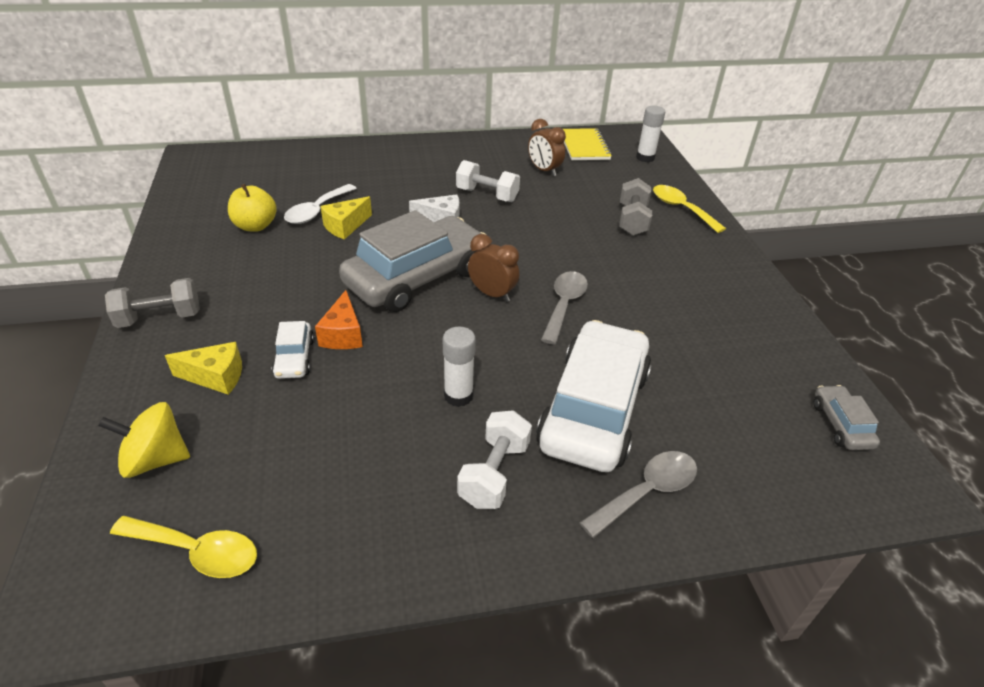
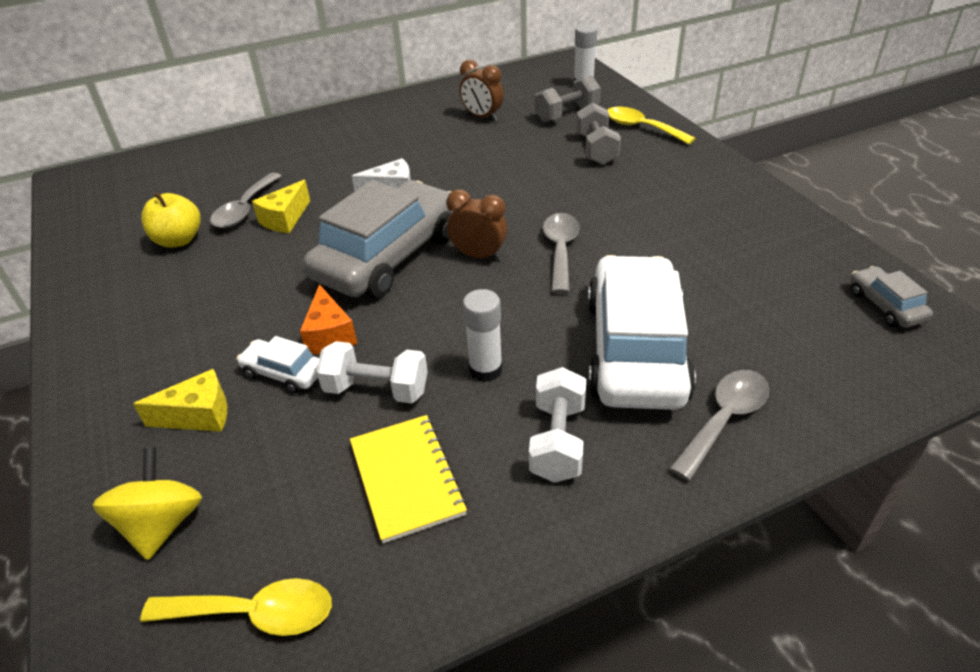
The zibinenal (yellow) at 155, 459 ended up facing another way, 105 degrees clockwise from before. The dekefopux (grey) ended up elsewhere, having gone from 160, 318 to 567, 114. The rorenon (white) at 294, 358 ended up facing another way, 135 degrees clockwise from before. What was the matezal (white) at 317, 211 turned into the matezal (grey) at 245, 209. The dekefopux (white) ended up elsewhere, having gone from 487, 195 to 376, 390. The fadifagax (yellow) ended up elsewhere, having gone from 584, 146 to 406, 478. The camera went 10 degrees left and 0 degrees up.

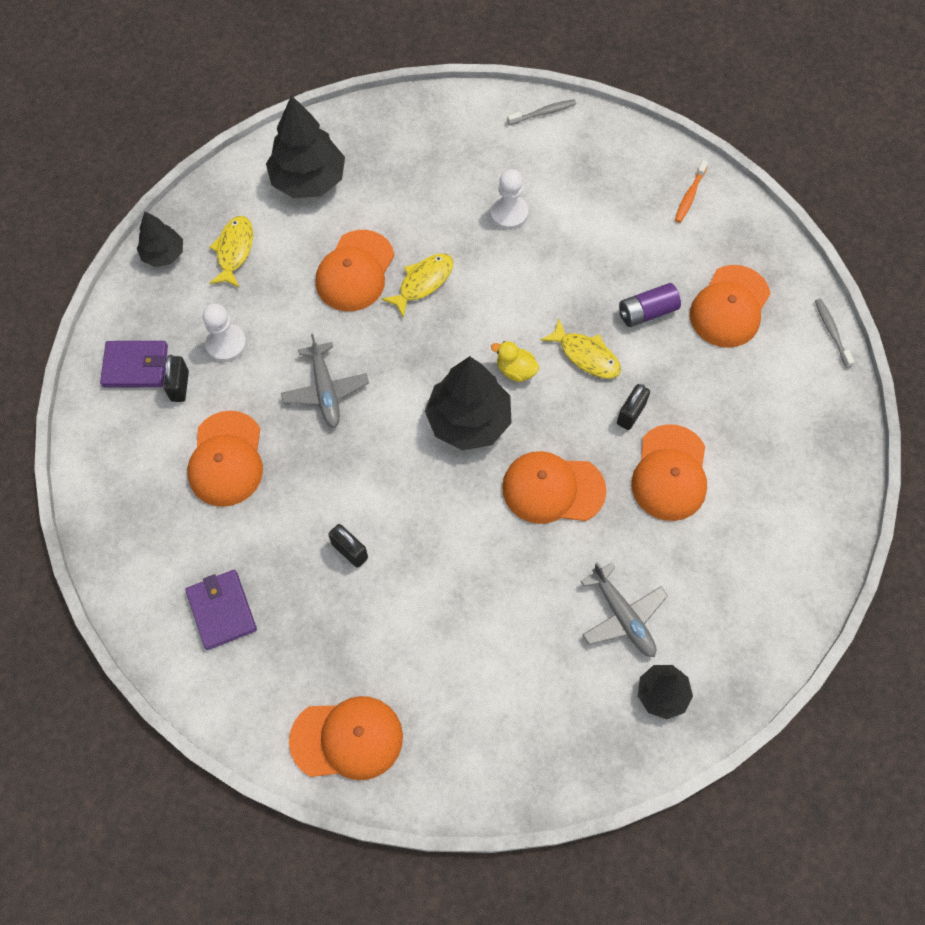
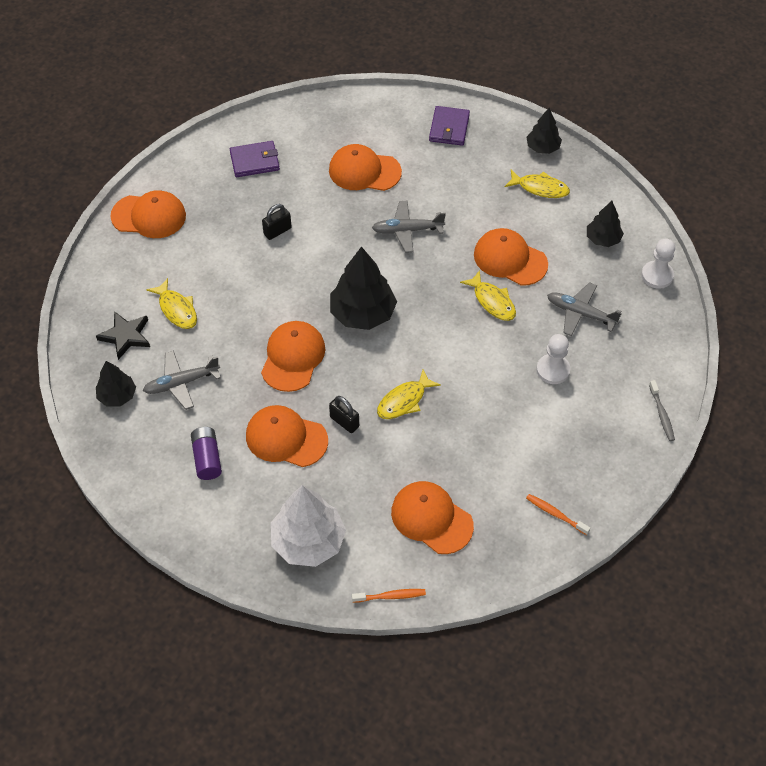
The second view lost the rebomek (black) at 180, 386. The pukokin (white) ended up elsewhere, having gone from 226, 344 to 657, 275. The size of the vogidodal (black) at 308, 180 changed by a factor of 0.58. The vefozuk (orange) at 347, 739 ended up facing another way, 90 degrees counterclockwise from before. The second view lost the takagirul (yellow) at 515, 370. The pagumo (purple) ended up elsewhere, having gone from 647, 312 to 207, 458. What was the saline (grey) at 831, 332 turned into the saline (orange) at 391, 596. The second view gained the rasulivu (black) at 126, 336. The second view gained the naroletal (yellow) at 177, 309. The second view gained the vogidodal (white) at 308, 541. The second view gained the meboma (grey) at 581, 313. The camera went 100 degrees right and 10 degrees down.

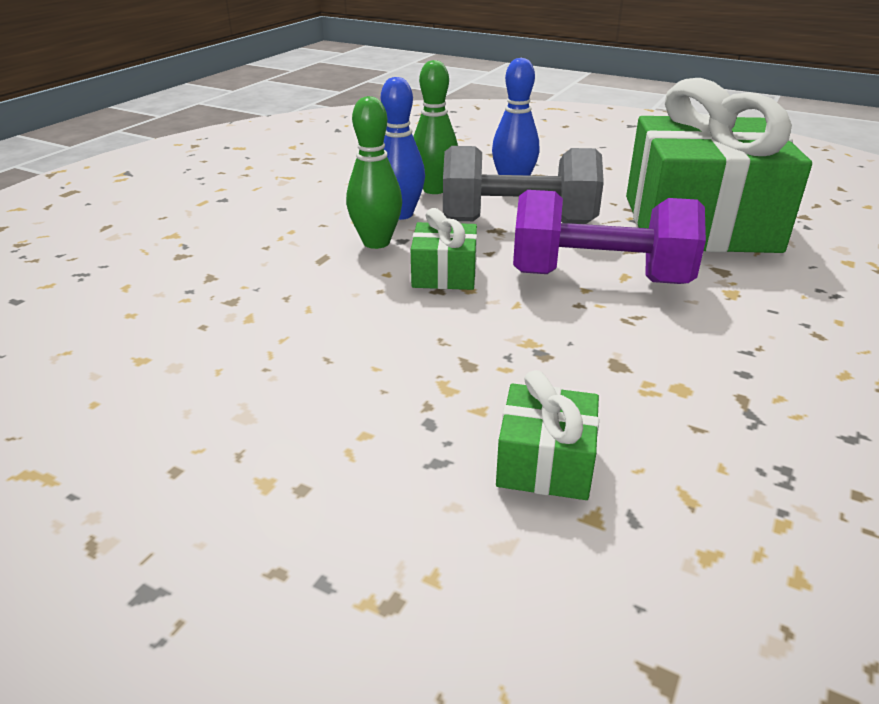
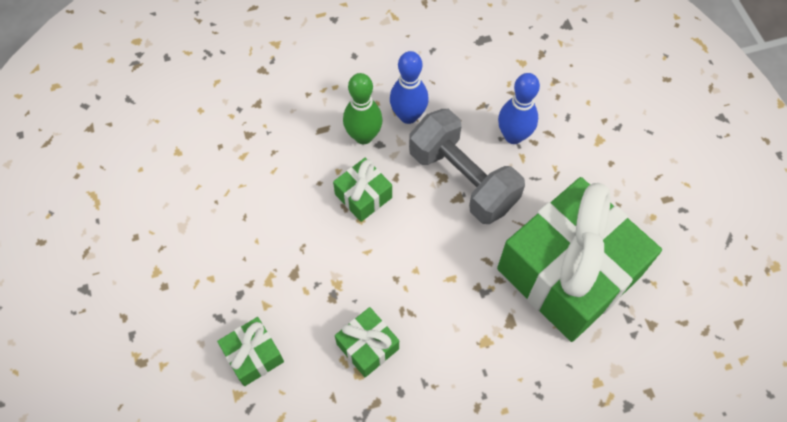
The second view lost the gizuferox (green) at 434, 189. The second view lost the dekefopux (purple) at 599, 278. The second view gained the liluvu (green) at 367, 346. The camera went 45 degrees right and 30 degrees up.

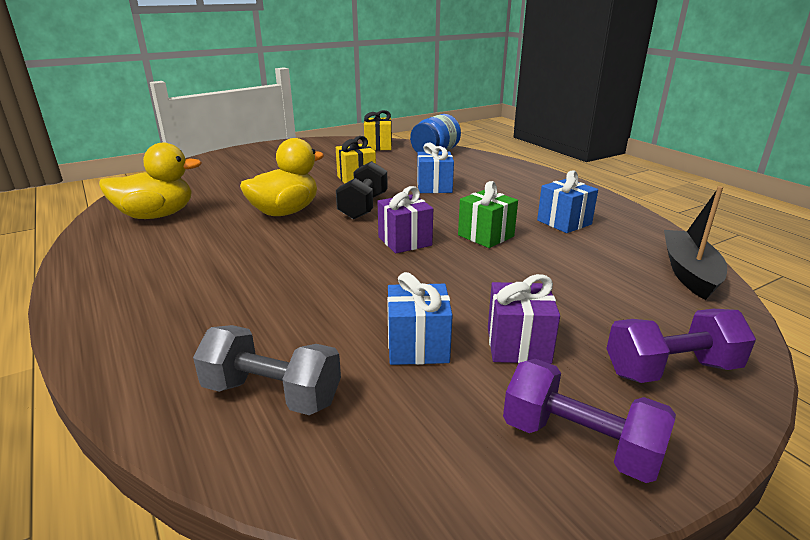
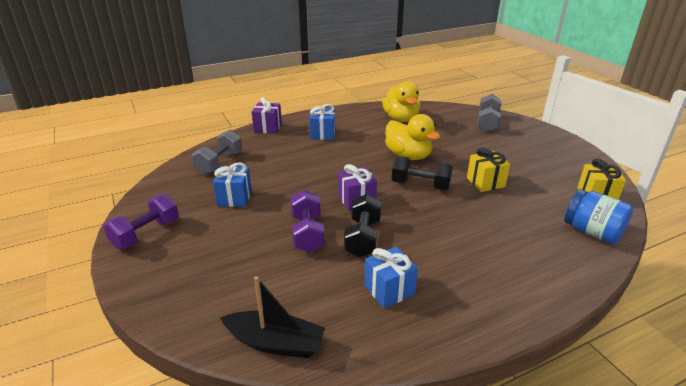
The liluvu (blue) ended up elsewhere, having gone from 434, 187 to 323, 134. Where the liluvu (green) stood at 486, 236, the dekefopux (black) came to stand at 363, 238. The liluvu (purple) ended up elsewhere, having gone from 518, 345 to 268, 128. The dekefopux (purple) ended up elsewhere, having gone from 671, 369 to 307, 233. The second view gained the dekefopux (grey) at 487, 123. The camera went 95 degrees right and 5 degrees up.

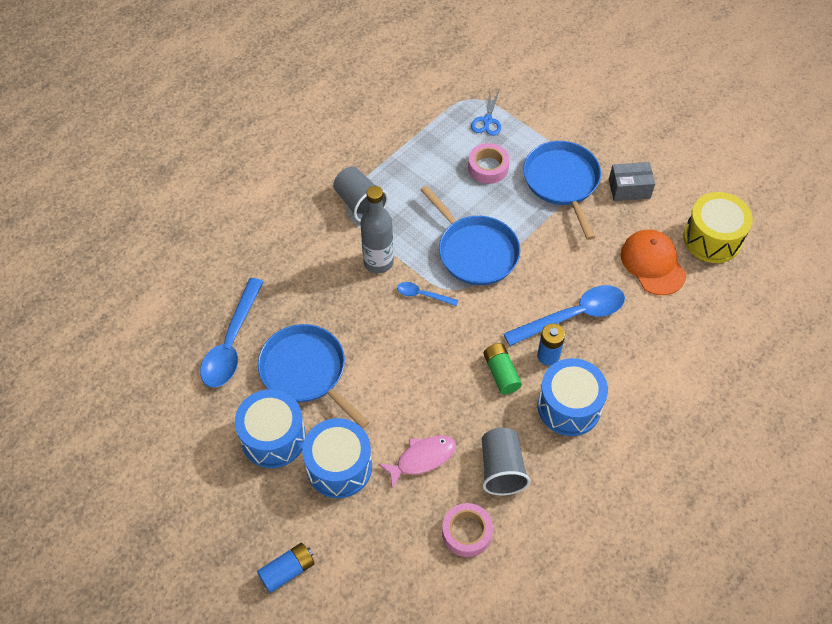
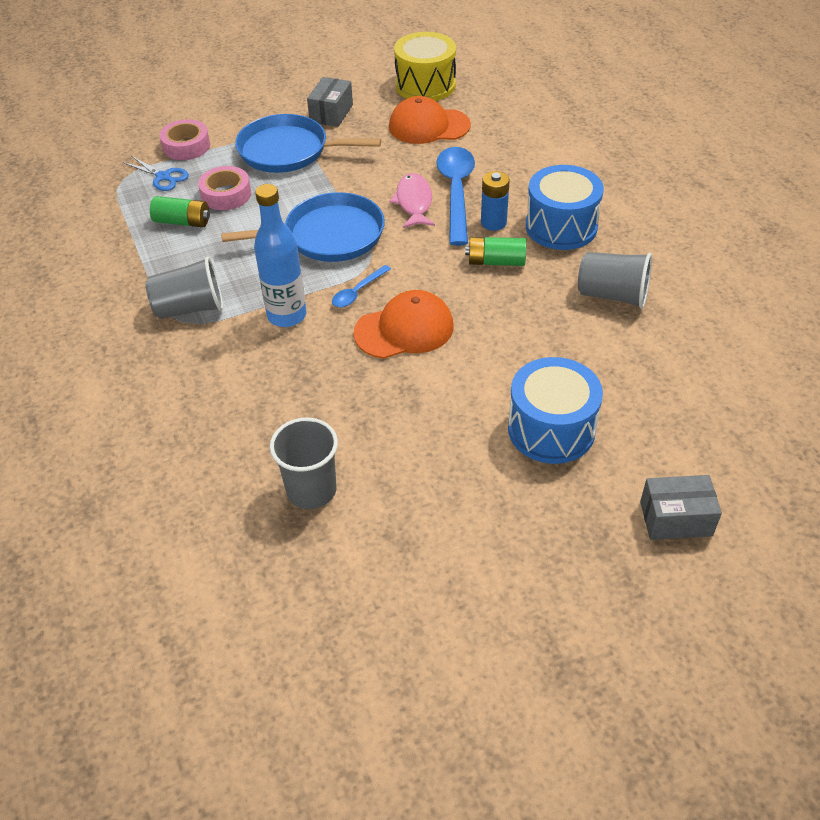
Where the matezal (blue) stood at 231, 343, the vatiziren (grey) came to stand at 311, 490. The second view lost the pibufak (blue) at 273, 438. Where the pagumo (blue) stood at 287, 571, the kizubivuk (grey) came to stand at 676, 519. The second view lost the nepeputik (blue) at 306, 371. What was the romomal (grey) at 378, 262 turned into the romomal (blue) at 287, 315. The naroletal (pink) ended up elsewhere, having gone from 422, 459 to 414, 202. The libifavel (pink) ended up elsewhere, having gone from 466, 532 to 186, 146. The second view gained the pagumo (green) at 182, 222. The second view gained the vefozuk (orange) at 404, 329. The camera went 65 degrees left and 10 degrees down.

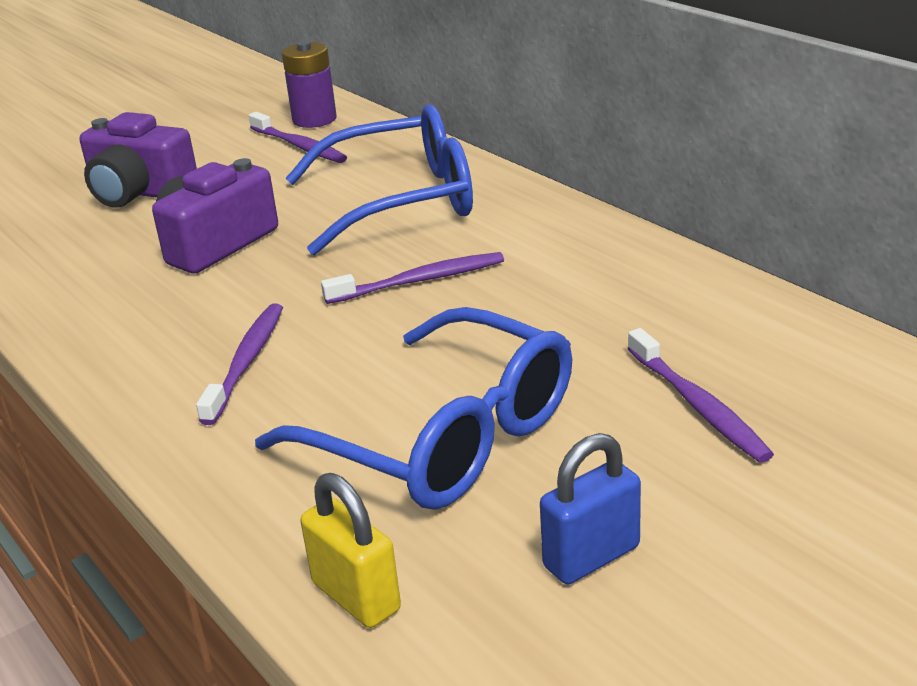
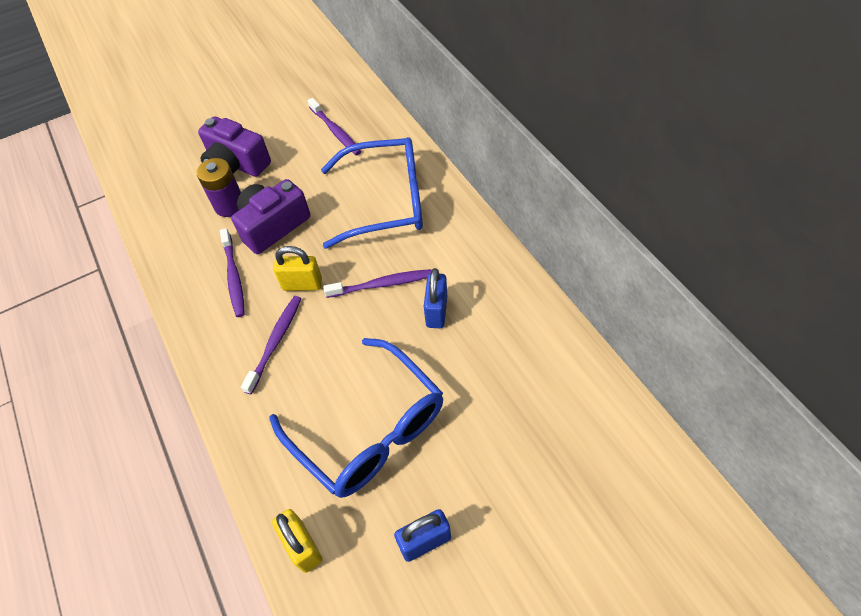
The pagumo (purple) ended up elsewhere, having gone from 314, 119 to 229, 205. The saline (purple) ended up elsewhere, having gone from 697, 405 to 234, 277. The second view gained the rebomek (yellow) at 302, 284. The second view gained the rebomek (blue) at 436, 311. The camera went 10 degrees right and 25 degrees up.

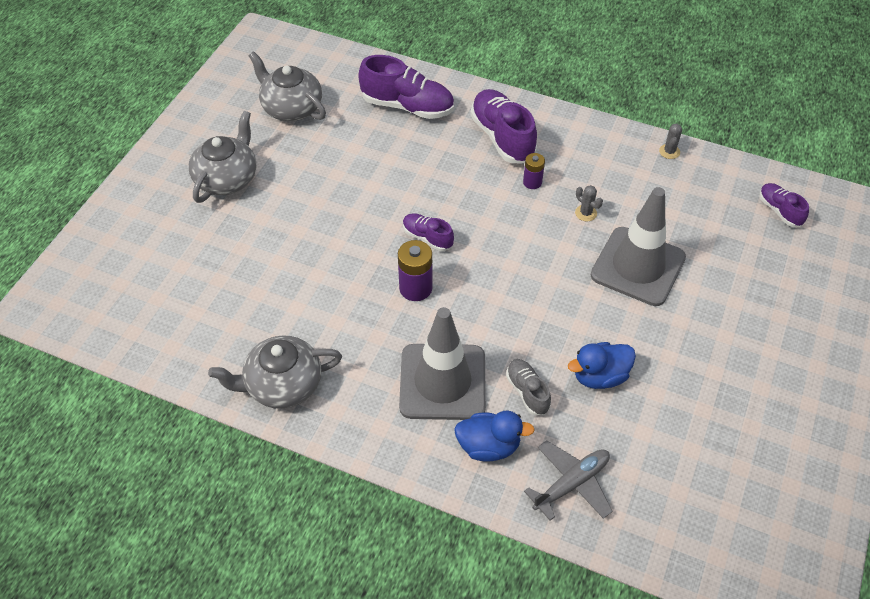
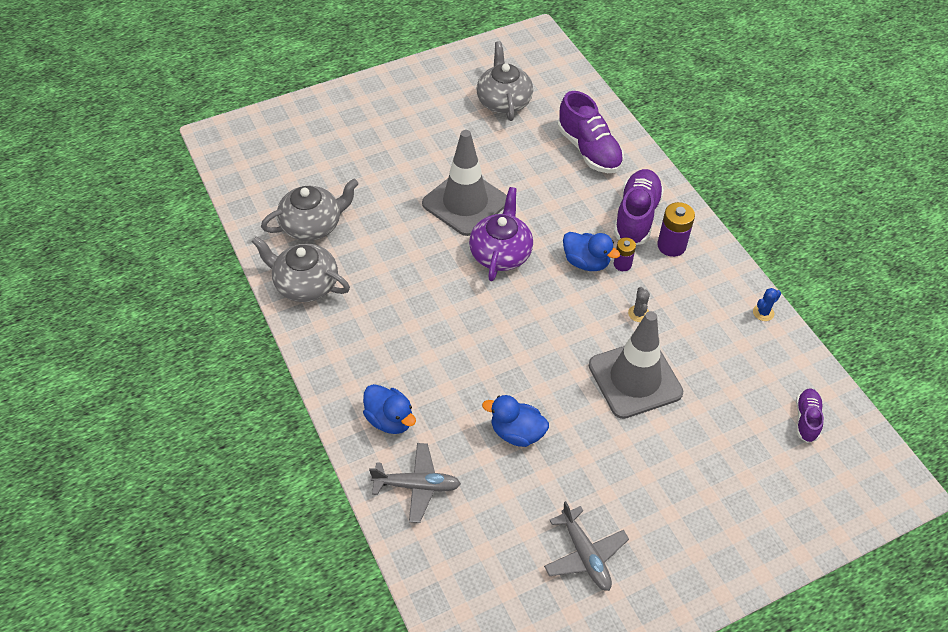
The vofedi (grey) ended up elsewhere, having gone from 227, 178 to 312, 225. The pagumo (purple) ended up elsewhere, having gone from 415, 288 to 671, 246. The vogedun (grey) ended up elsewhere, having gone from 442, 382 to 465, 202. Where the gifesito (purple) stood at 427, 238, the vofedi (purple) came to stand at 501, 253. The second view lost the gifesito (grey) at 527, 392. What was the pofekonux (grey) at 669, 151 turned into the pofekonux (blue) at 763, 312. The second view gained the meboma (grey) at 585, 555. The second view gained the takagirul (blue) at 586, 262. The camera went 40 degrees right and 0 degrees up.

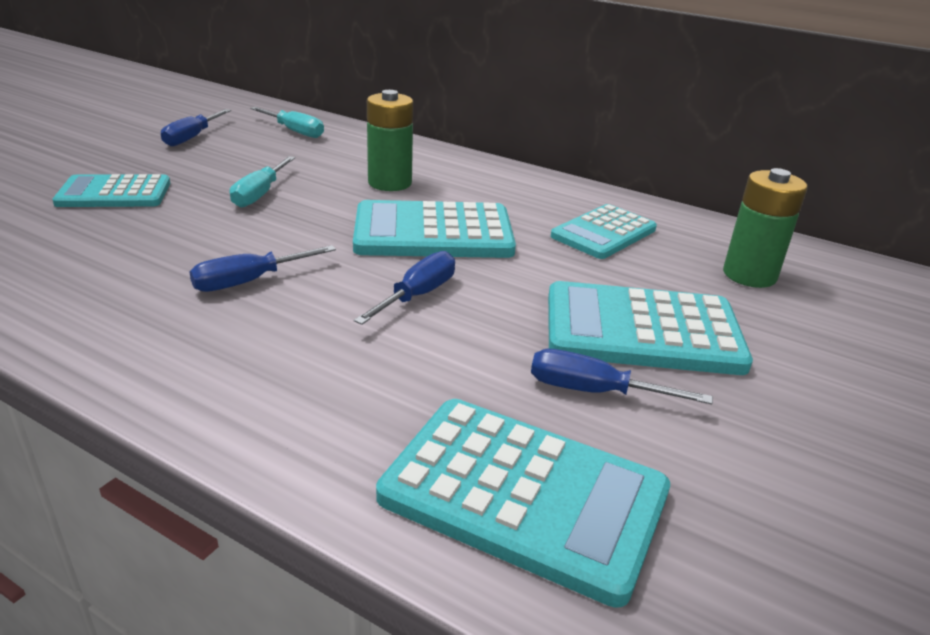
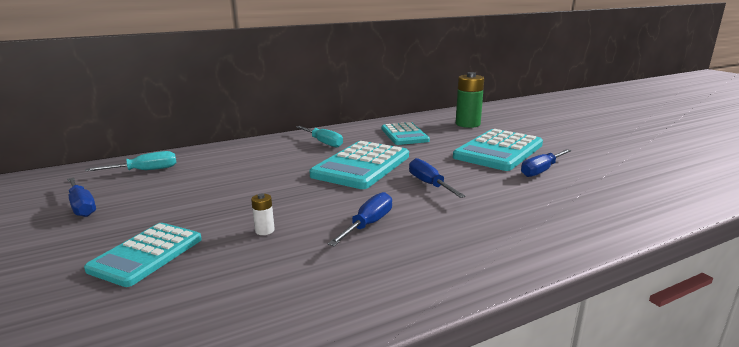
The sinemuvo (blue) at 249, 281 ended up facing another way, 150 degrees counterclockwise from before. The sinemuvo (turquoise) ended up elsewhere, having gone from 260, 194 to 323, 143. The second view lost the pagumo (green) at 390, 183. The second view lost the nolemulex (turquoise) at 524, 495. The second view gained the pagumo (white) at 264, 230. The camera went 55 degrees left and 10 degrees down.

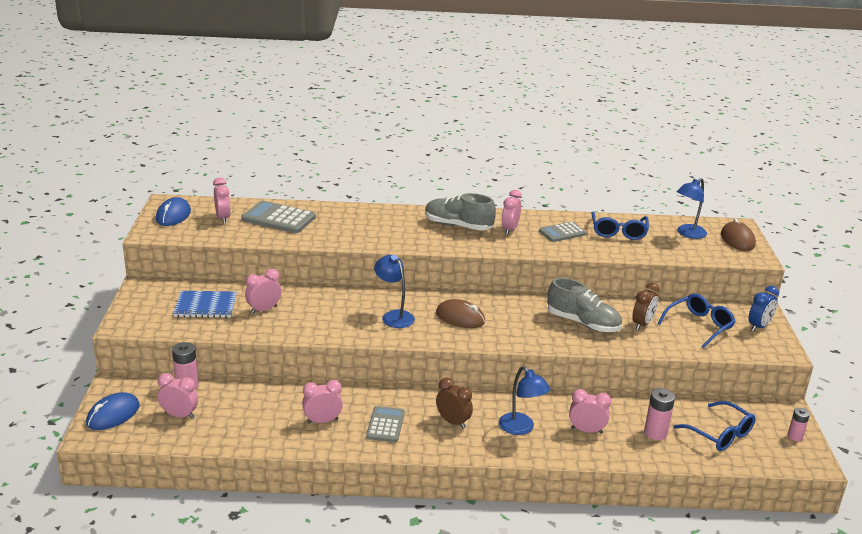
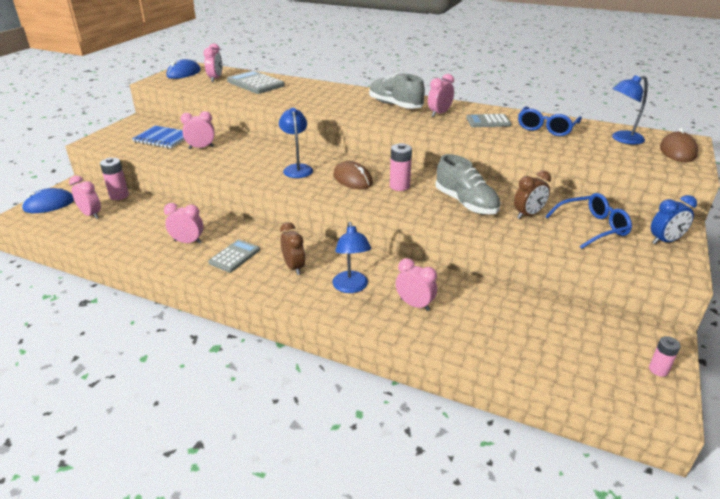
The pagumo (pink) ended up elsewhere, having gone from 655, 433 to 399, 186. The second view lost the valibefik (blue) at 720, 434. The camera went 25 degrees right and 5 degrees up.

